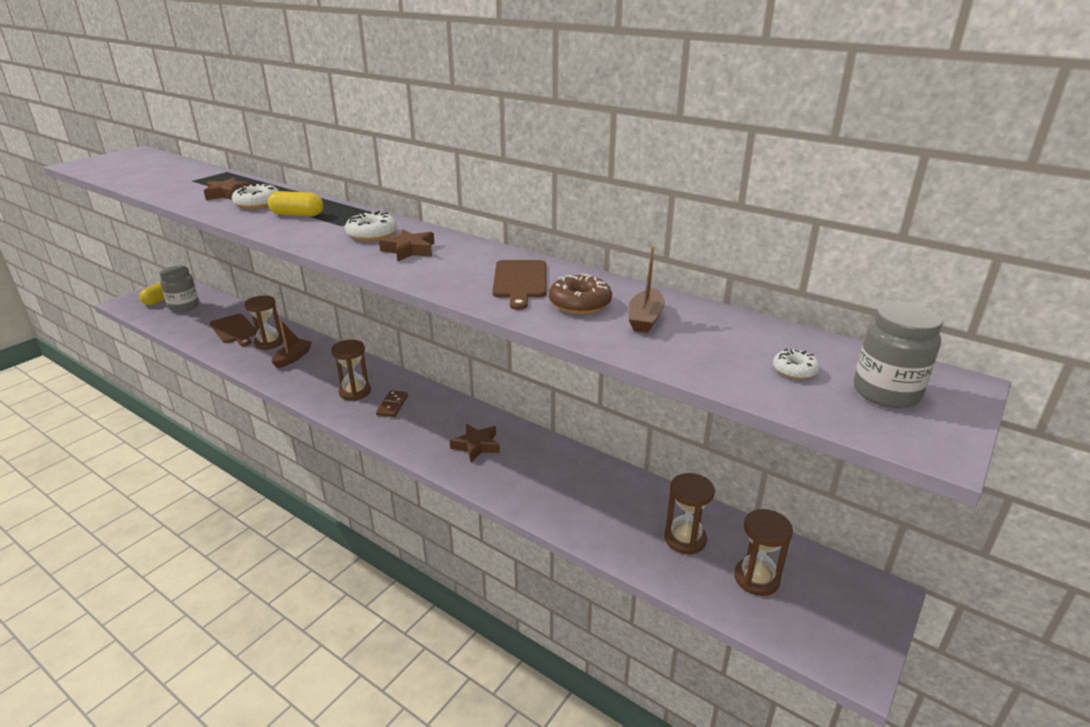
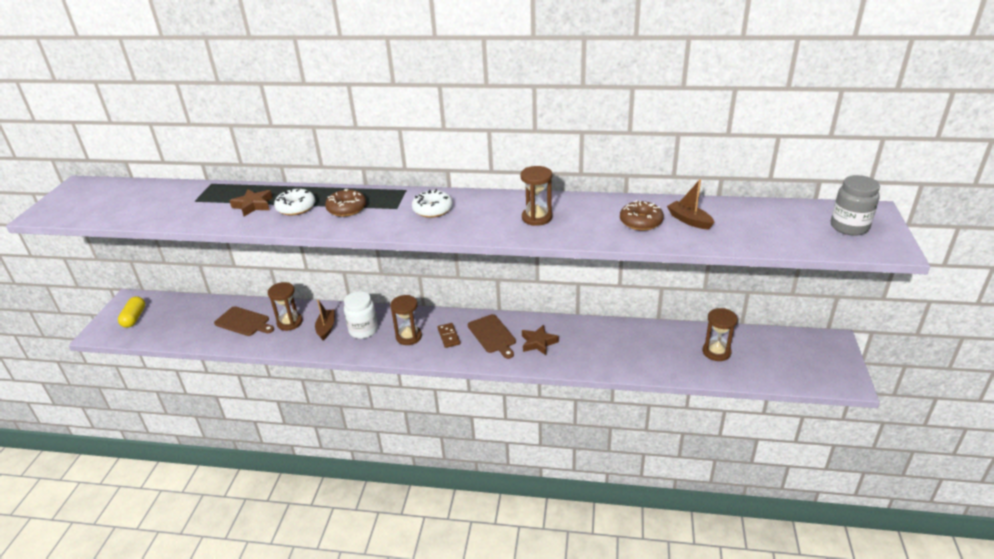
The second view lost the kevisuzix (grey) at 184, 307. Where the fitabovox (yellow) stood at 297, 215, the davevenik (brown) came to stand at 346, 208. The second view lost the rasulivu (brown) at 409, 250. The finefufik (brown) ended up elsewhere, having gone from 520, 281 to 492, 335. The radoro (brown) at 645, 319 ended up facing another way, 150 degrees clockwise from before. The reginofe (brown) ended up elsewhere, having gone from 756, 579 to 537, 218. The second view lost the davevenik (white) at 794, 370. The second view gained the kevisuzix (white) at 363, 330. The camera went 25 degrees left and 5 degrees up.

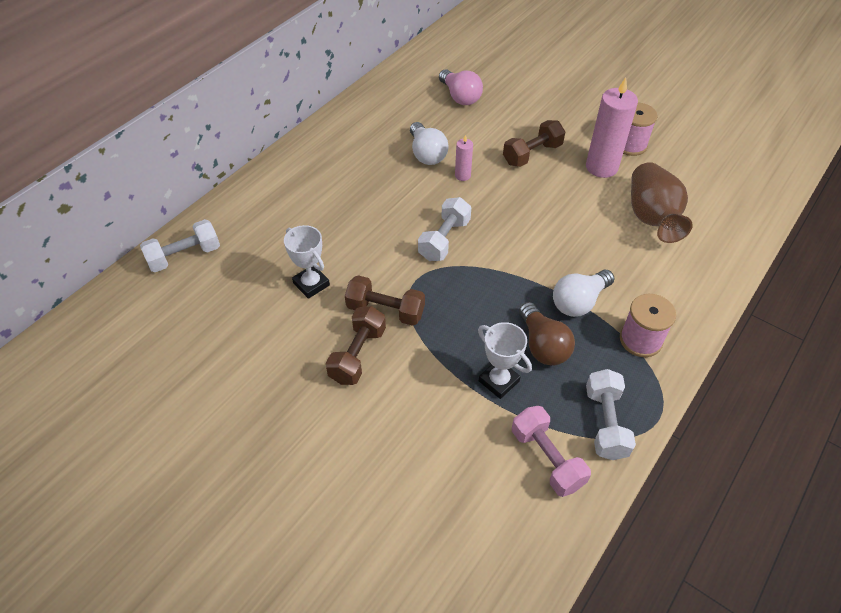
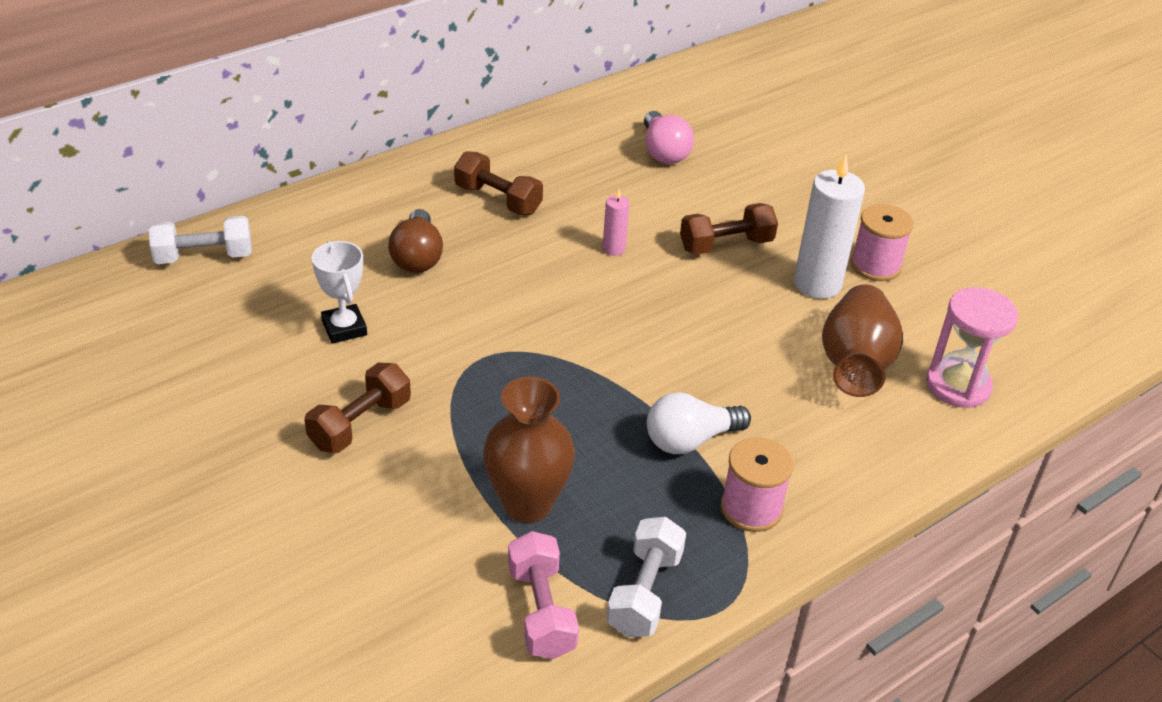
The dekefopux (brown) ended up elsewhere, having gone from 385, 310 to 498, 199. The second view lost the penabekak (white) at 426, 154. The second view lost the dekefopux (white) at 444, 239. Where the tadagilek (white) stood at 499, 381, the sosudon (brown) came to stand at 527, 504. The penabekak (brown) ended up elsewhere, having gone from 543, 345 to 417, 257. What was the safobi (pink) at 601, 167 turned into the safobi (white) at 817, 284. The second view gained the reginofe (pink) at 958, 385. The camera went 15 degrees right and 10 degrees down.

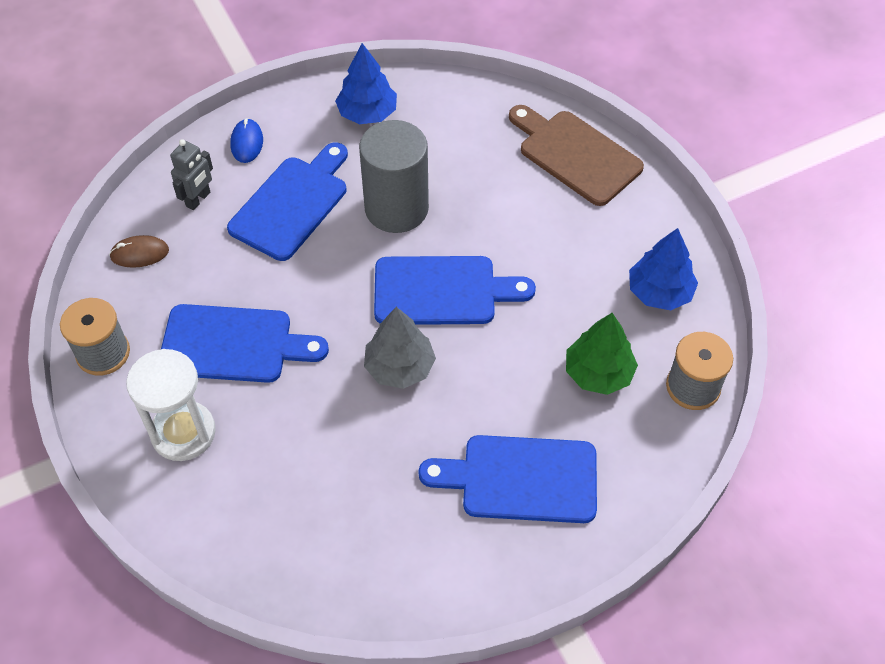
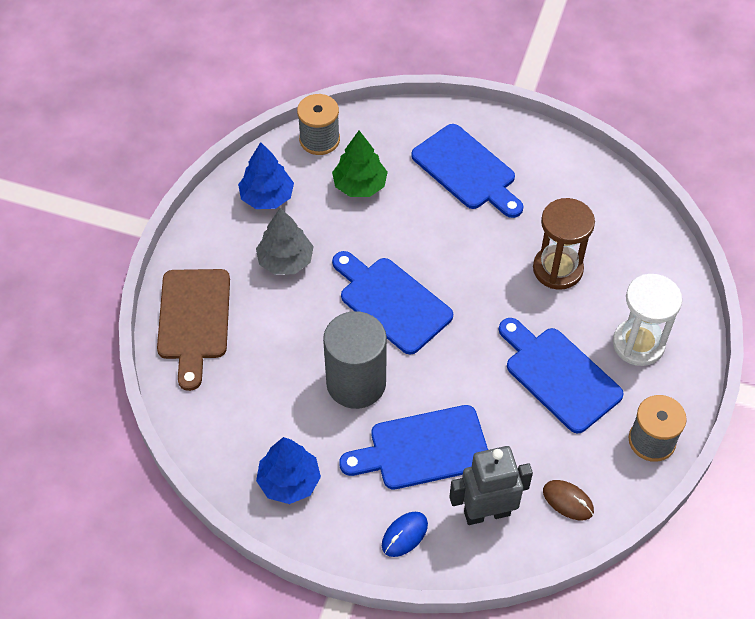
The size of the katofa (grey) at 198, 199 changed by a factor of 1.60. The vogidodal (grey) ended up elsewhere, having gone from 399, 367 to 285, 261. The second view gained the reginofe (brown) at 557, 269. The camera went 135 degrees left and 0 degrees up.

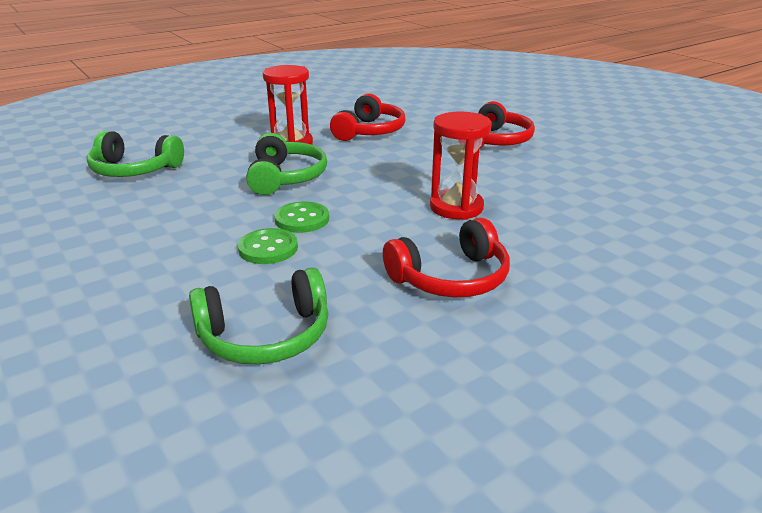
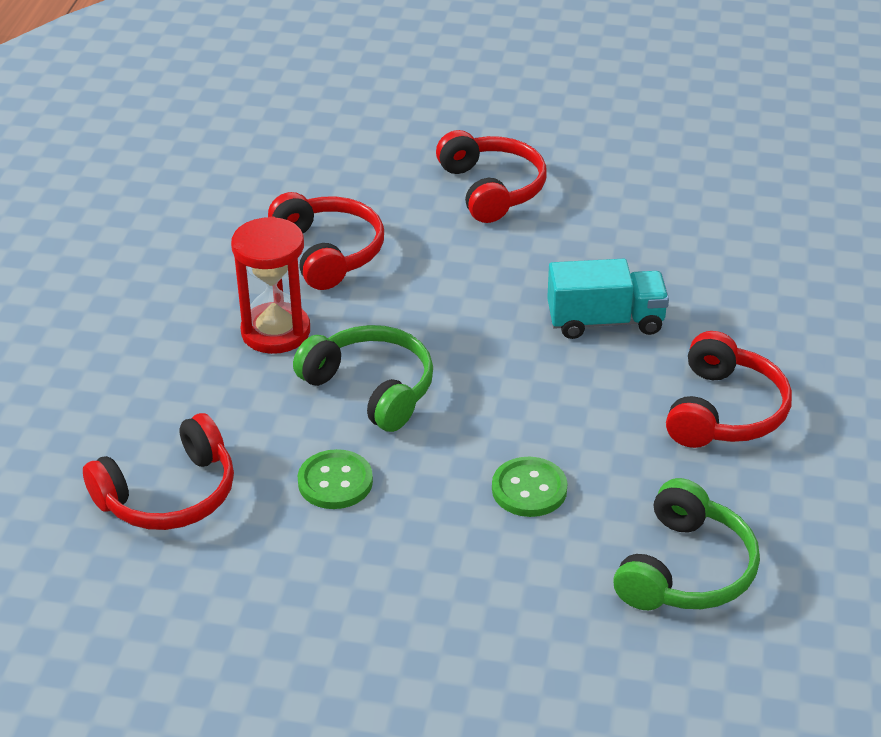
What was the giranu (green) at 134, 170 turned into the giranu (red) at 169, 494. The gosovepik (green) ended up elsewhere, having gone from 302, 219 to 335, 482. Where the reginofe (red) stood at 456, 207, the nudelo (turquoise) came to stand at 605, 321. The camera went 45 degrees left and 10 degrees up.

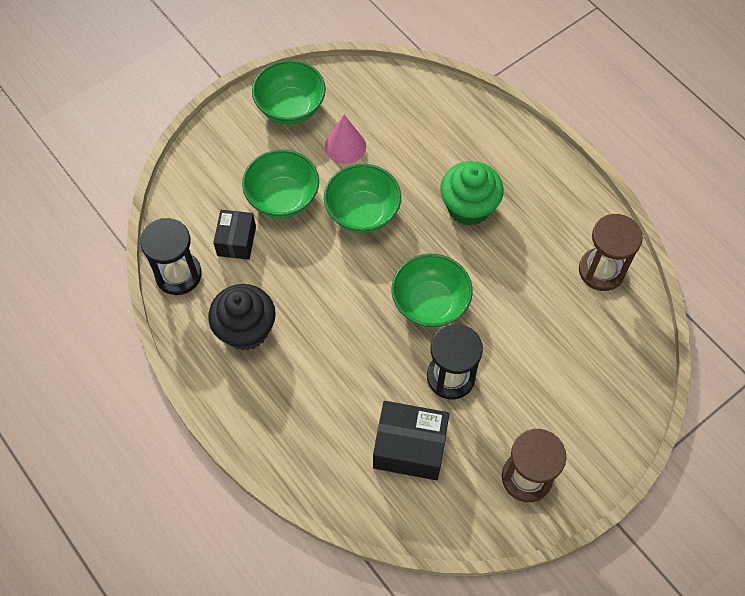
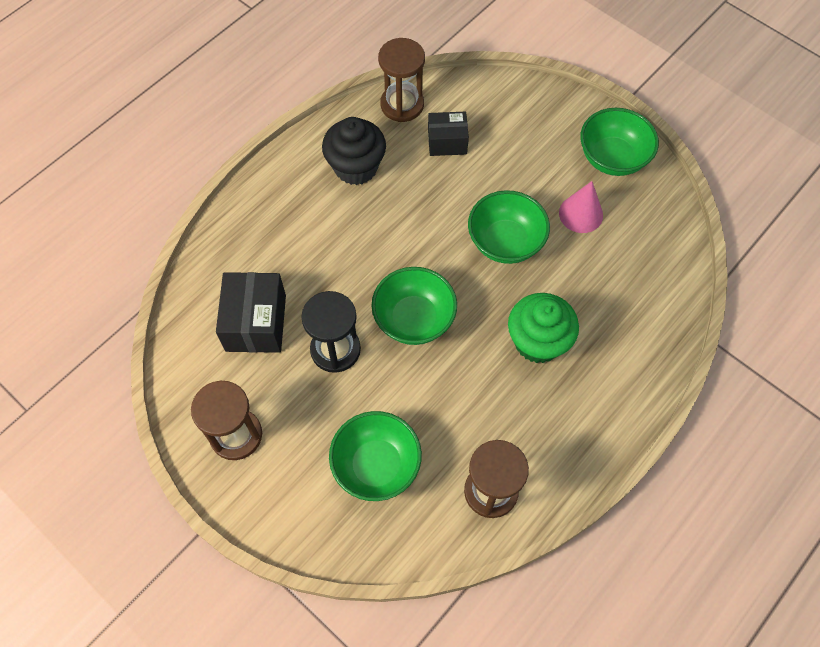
What was the reginofe (black) at 178, 274 turned into the reginofe (brown) at 402, 105. The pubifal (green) ended up elsewhere, having gone from 283, 198 to 376, 465. The camera went 80 degrees right and 0 degrees up.

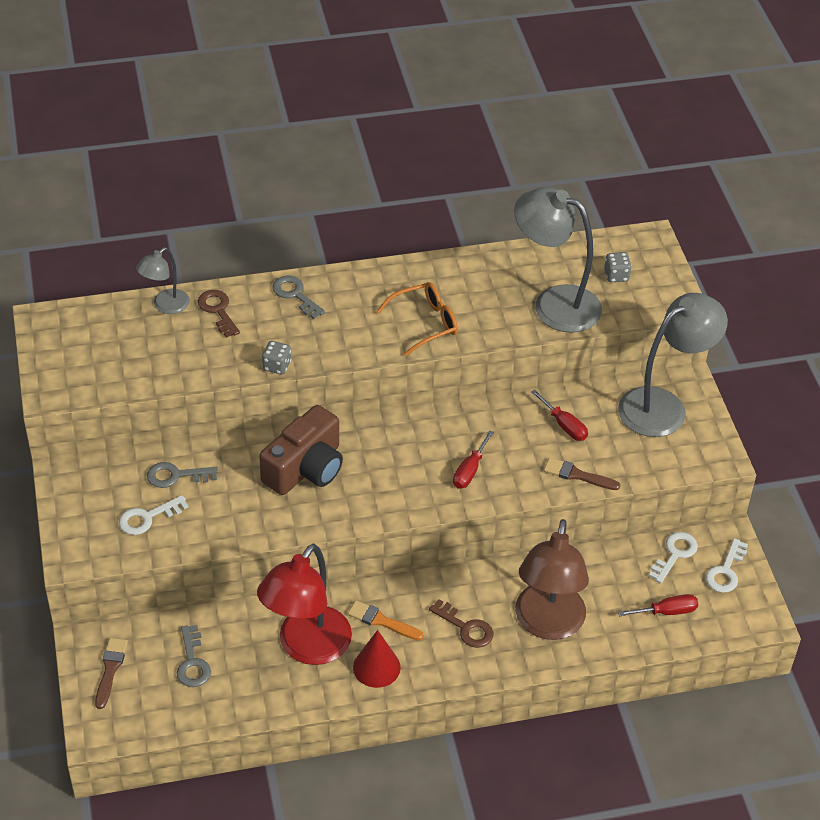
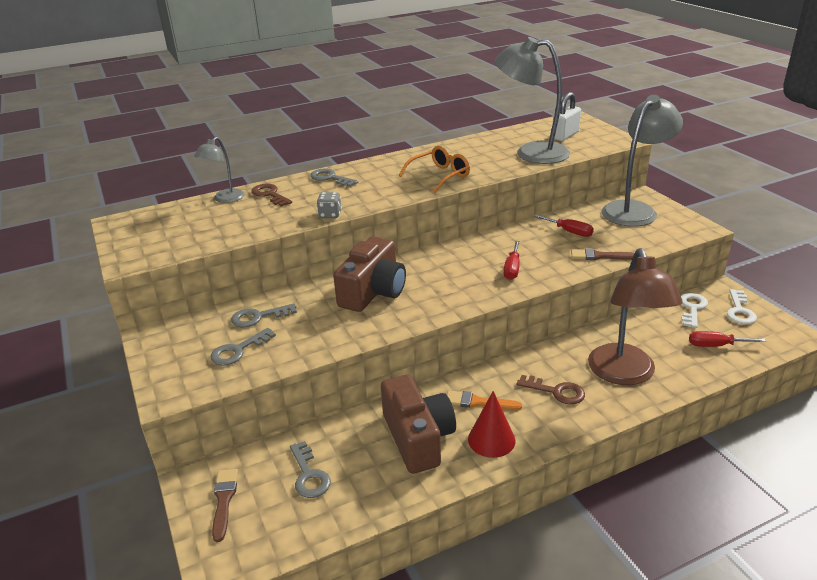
What was the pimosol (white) at 147, 518 turned into the pimosol (grey) at 238, 350. Where the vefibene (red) stood at 307, 647, the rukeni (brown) came to stand at 418, 438. Where the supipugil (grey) stood at 616, 276, the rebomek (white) came to stand at 565, 135. The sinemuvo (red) at 667, 612 ended up facing another way, 150 degrees counterclockwise from before. The camera went 10 degrees left and 15 degrees down.

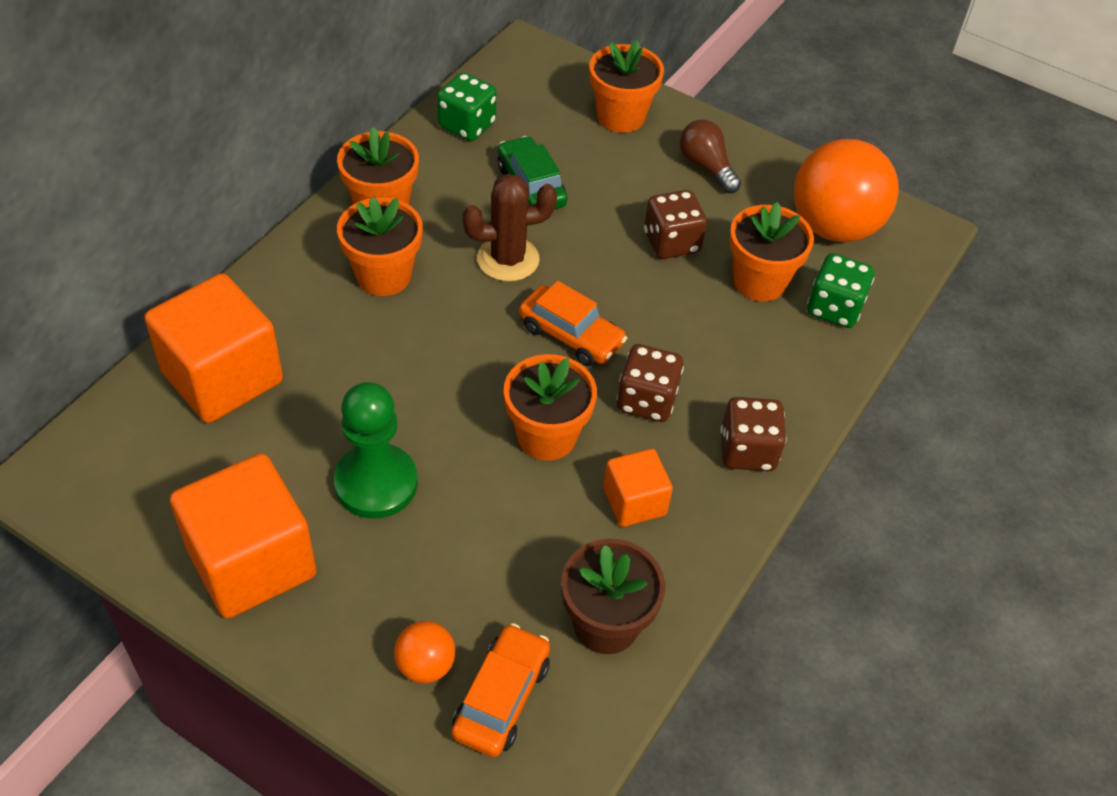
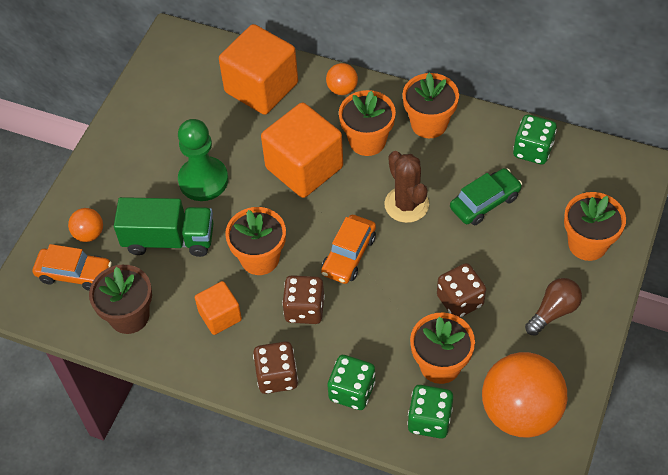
The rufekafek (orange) ended up elsewhere, having gone from 252, 562 to 304, 167. The second view gained the nudelo (green) at 169, 239. The second view gained the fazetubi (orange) at 342, 89. The second view gained the supipugil (green) at 352, 391. The camera went 85 degrees right and 5 degrees up.

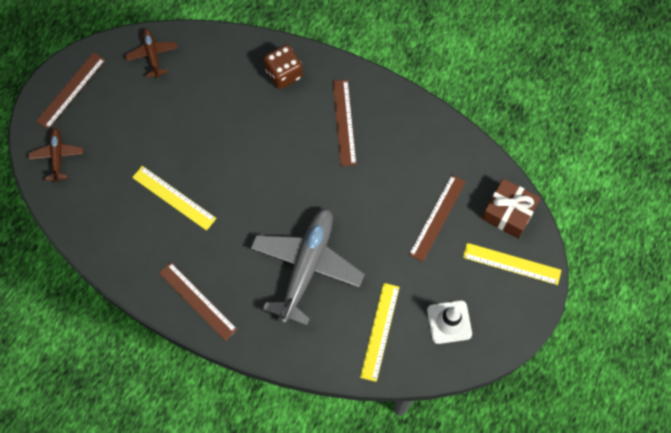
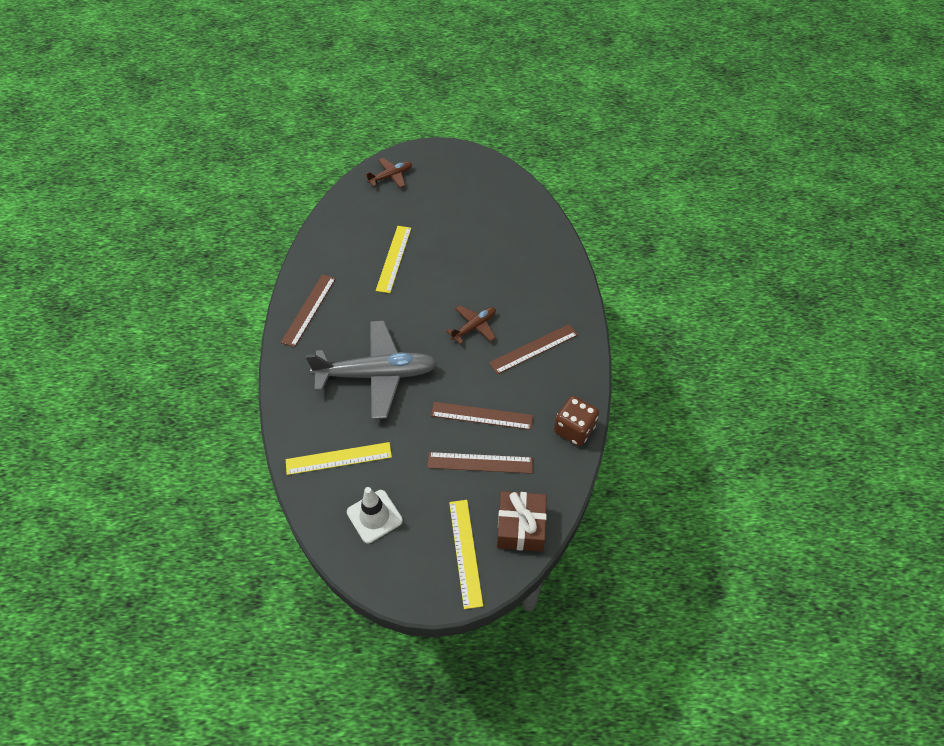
The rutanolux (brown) ended up elsewhere, having gone from 71, 90 to 482, 416. The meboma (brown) ended up elsewhere, having gone from 152, 55 to 474, 327. The supipugil (brown) ended up elsewhere, having gone from 284, 73 to 574, 429. The camera went 65 degrees right and 15 degrees down.

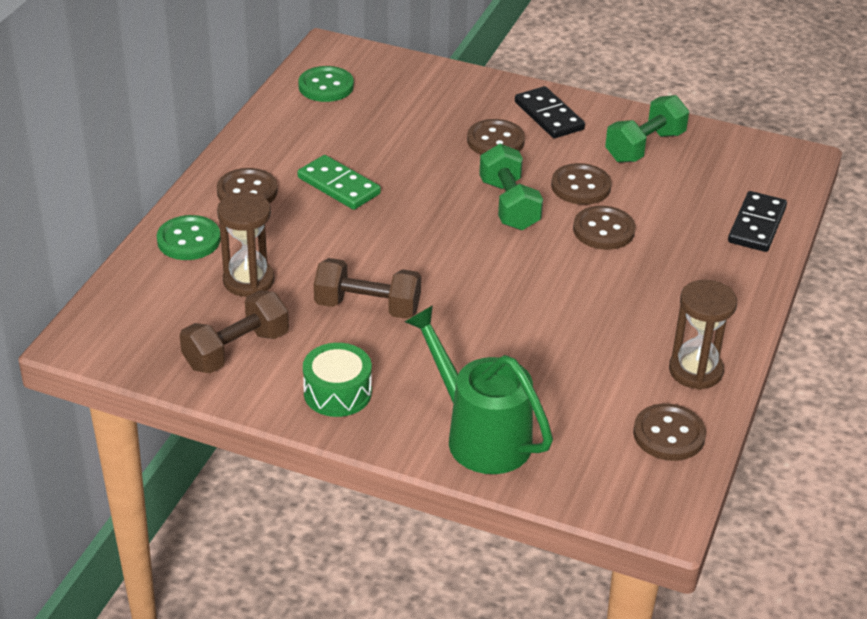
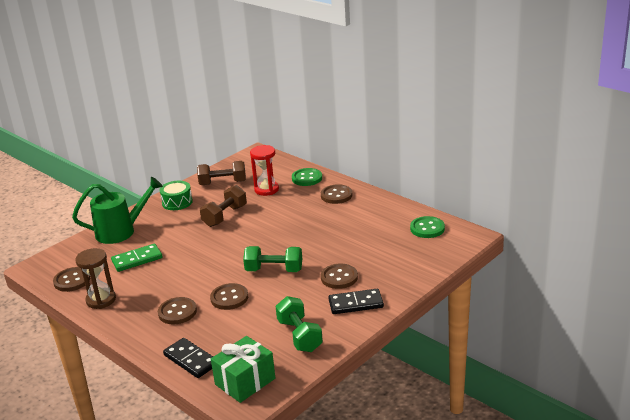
The dekefopux (brown) at 236, 350 ended up facing another way, 75 degrees counterclockwise from before. What was the reginofe (brown) at 248, 281 turned into the reginofe (red) at 266, 189. The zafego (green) ended up elsewhere, having gone from 339, 186 to 137, 260. The gosovepik (brown) ended up elsewhere, having gone from 581, 186 to 177, 312. The second view gained the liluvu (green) at 245, 381. The camera went 115 degrees right and 10 degrees down.

